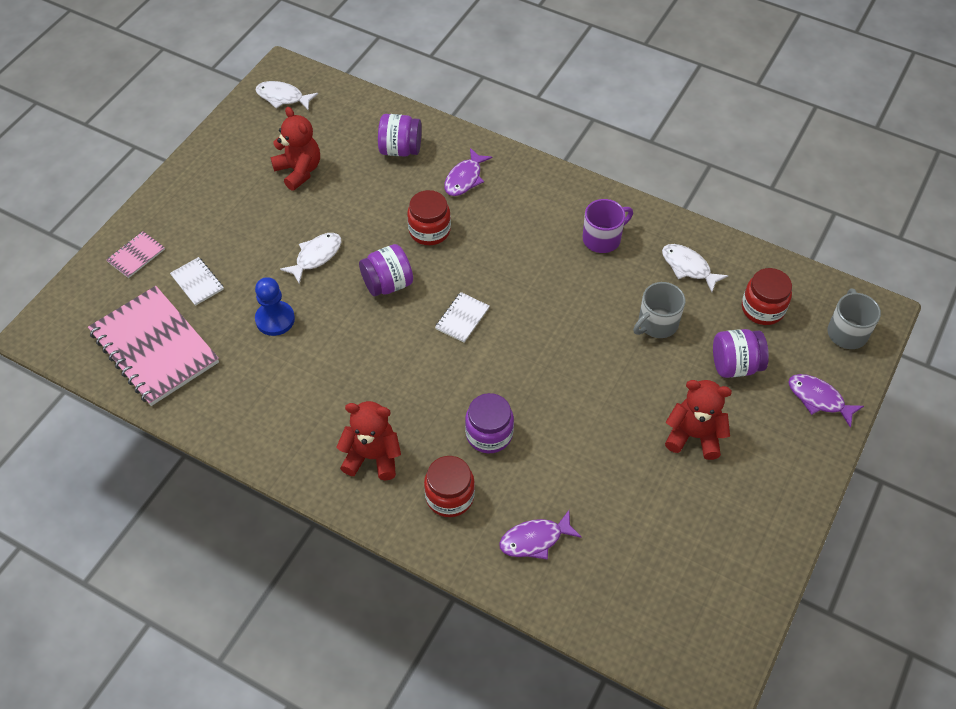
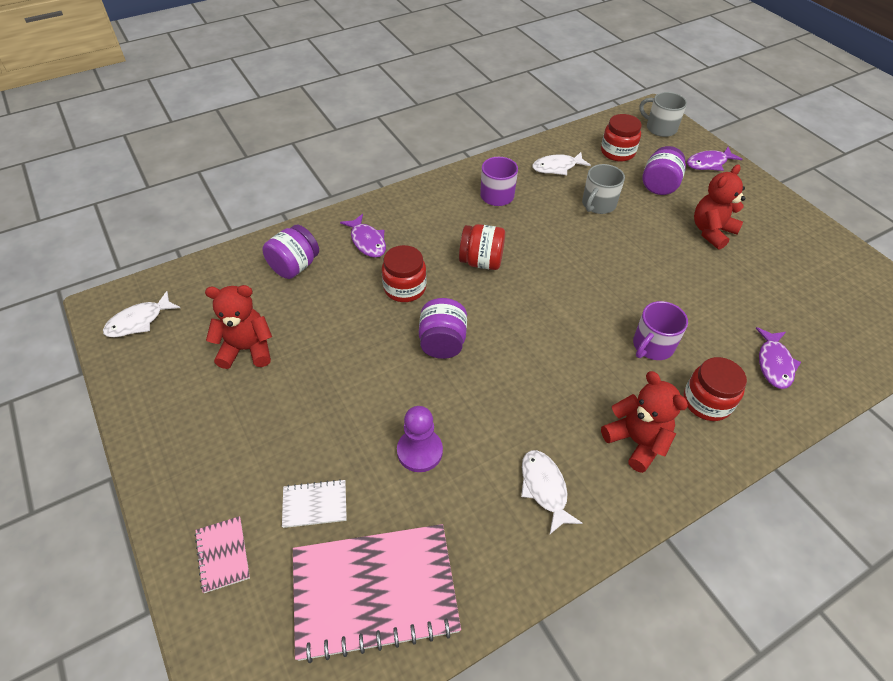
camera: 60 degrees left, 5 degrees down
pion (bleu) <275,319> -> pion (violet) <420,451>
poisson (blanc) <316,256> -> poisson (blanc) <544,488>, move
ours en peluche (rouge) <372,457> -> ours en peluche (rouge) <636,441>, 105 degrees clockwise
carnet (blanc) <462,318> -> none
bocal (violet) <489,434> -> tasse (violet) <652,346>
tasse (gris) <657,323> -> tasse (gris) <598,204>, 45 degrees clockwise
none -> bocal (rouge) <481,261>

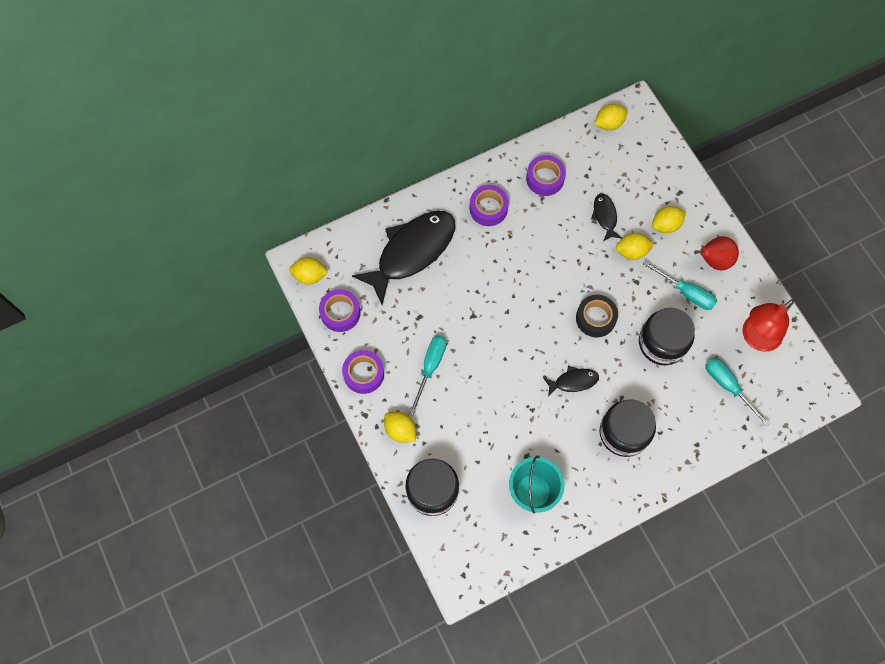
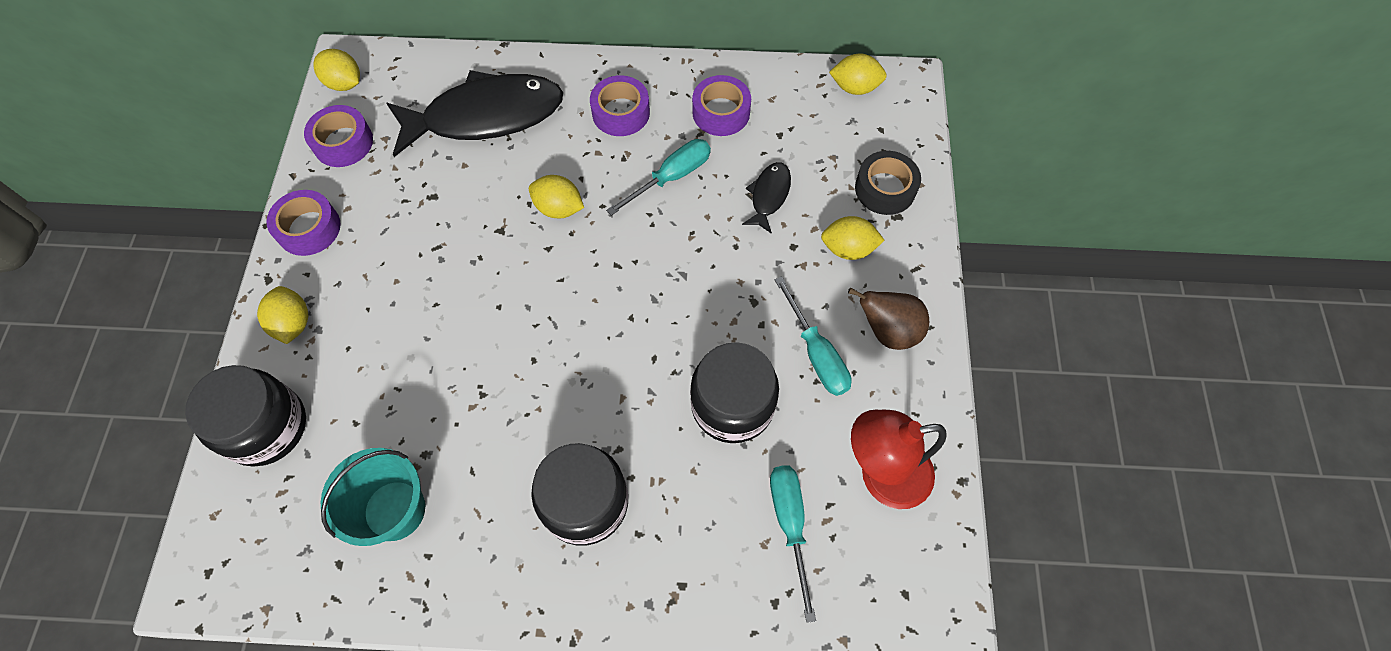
camera: 30 degrees right, 5 degrees down
tournevis (turquoise) <430,367> -> tournevis (turquoise) <671,177>, move
poisson (noir) <573,381> -> none
ruban adhésif (noir) <595,318> -> ruban adhésif (noir) <885,189>, move
citron (jaune) <632,251> -> citron (jaune) <559,208>, move
poire (rouge) <713,260> -> poire (marron) <888,331>

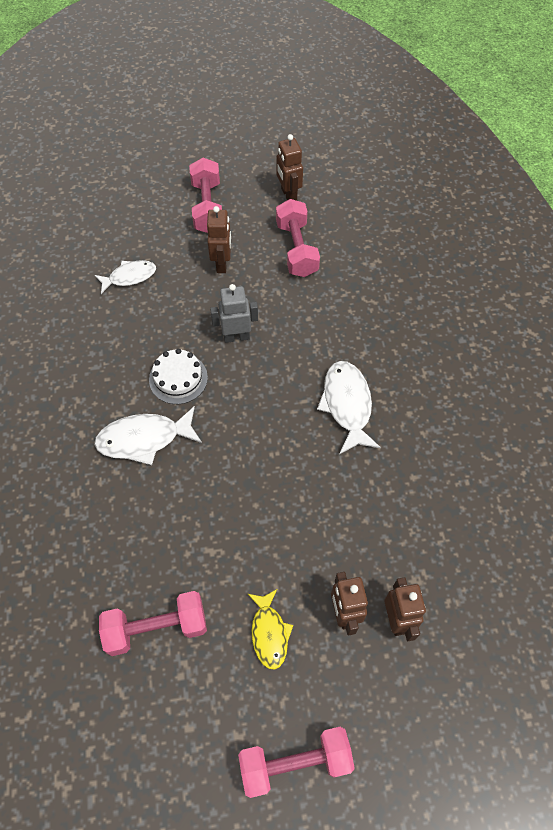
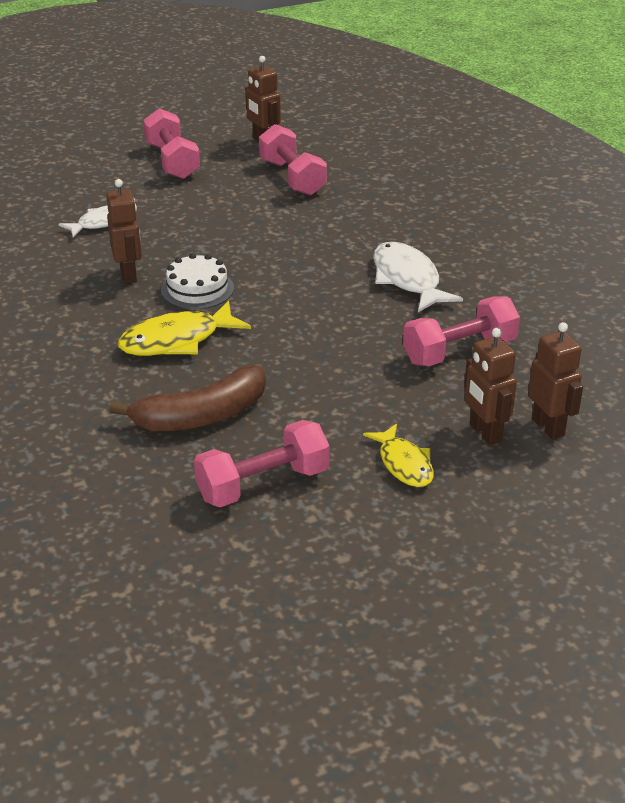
camera: 15 degrees left, 25 degrees down
poisson (blanc) <144,439> -> poisson (jaune) <177,340>
robot (marron) <222,263> -> robot (marron) <129,275>, move
robot (gris) <236,337> -> none
haltère (rose) <295,762> -> haltère (rose) <459,351>, move
none -> banane (marron) <201,416>

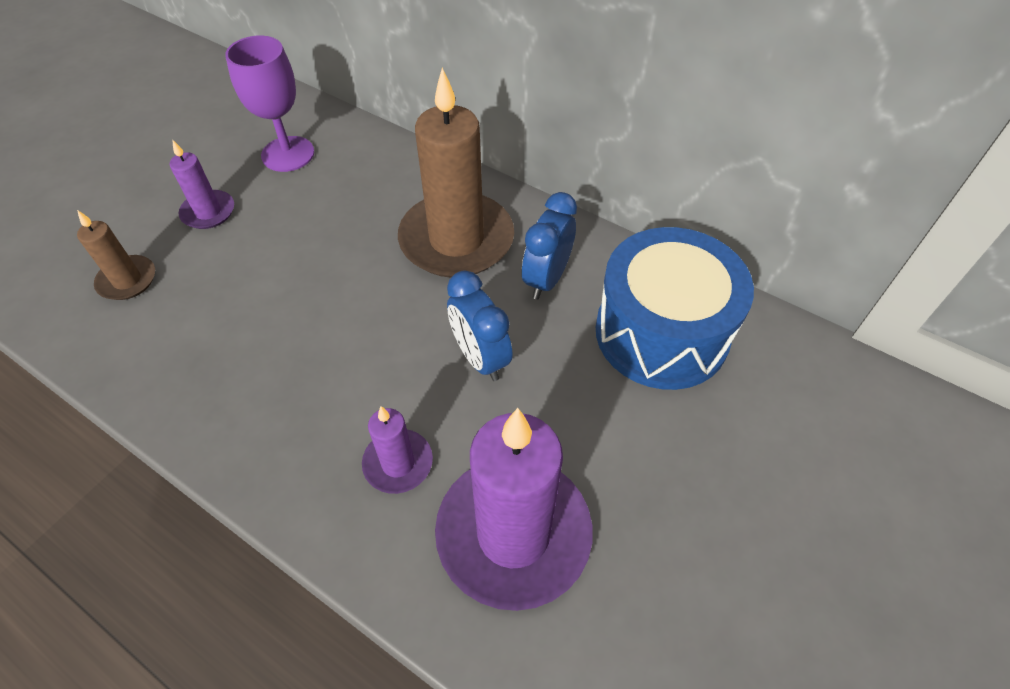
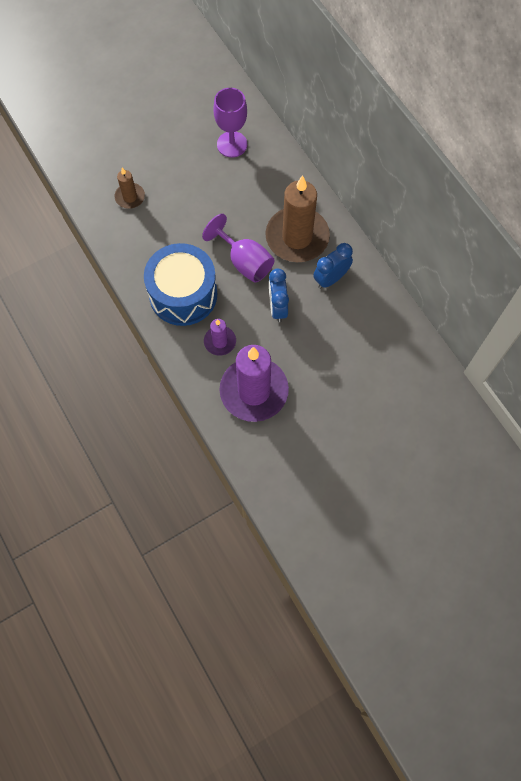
camera: 25 degrees right, 15 degrees up
bougie (violet) <208,212> -> none
tambour (bleu) <661,333> -> tambour (bleu) <183,294>, move
none -> verre à pied (violet) <244,261>

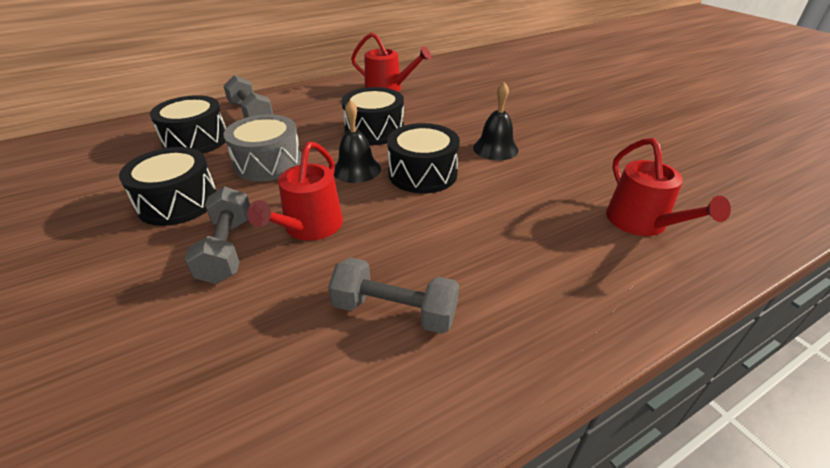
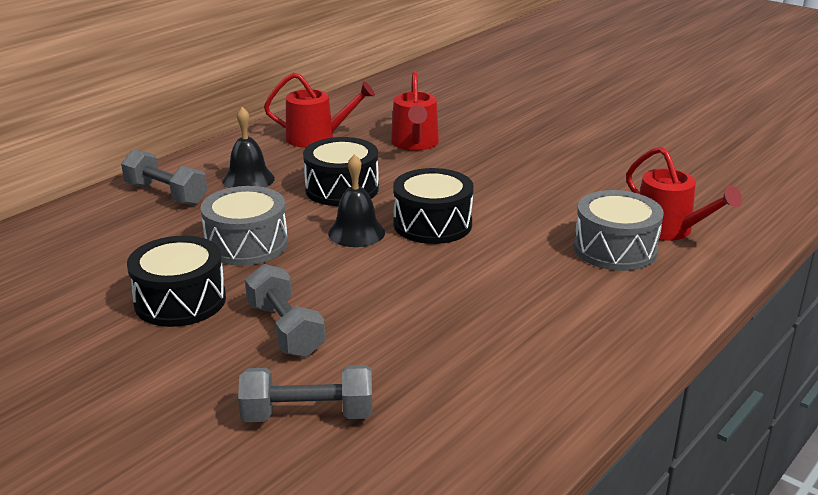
camera: 20 degrees left, 10 degrees down
tambour (noir) <196,140> -> none
arrosoir (rouge) <310,227> -> arrosoir (rouge) <415,143>, move
haltère (gris) <394,311> -> haltère (gris) <308,415>, move
cloche (noir) <495,148> -> cloche (noir) <248,179>, move
none -> tambour (gris) <615,249>

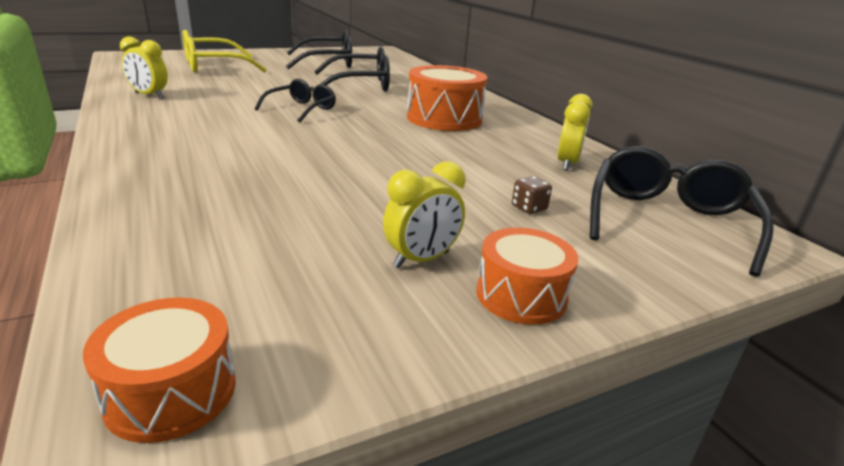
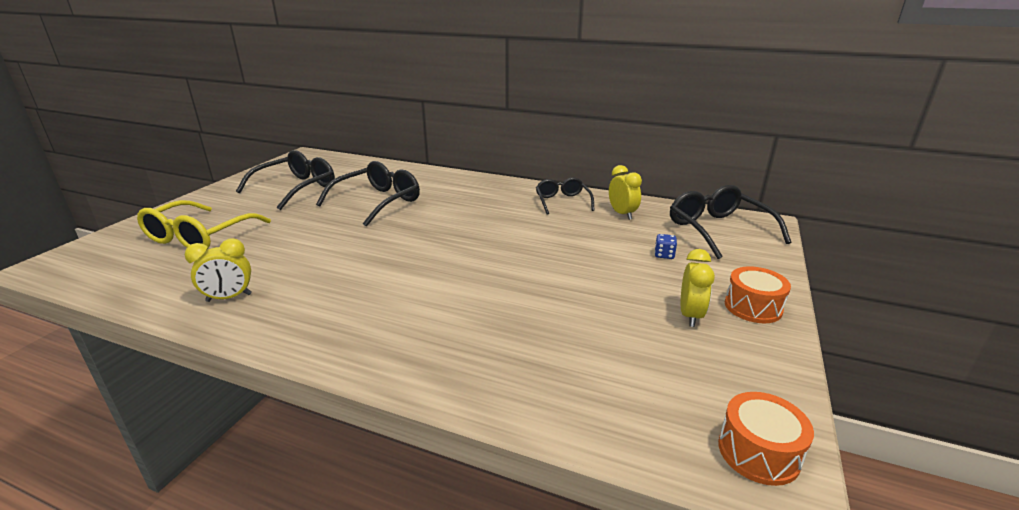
camera: 40 degrees left, 0 degrees up
lunettes (noir) <301,109> -> lunettes (noir) <562,202>, move
tambour (orange) <444,118> -> none
dé (marron) <529,208> -> dé (bleu) <664,255>

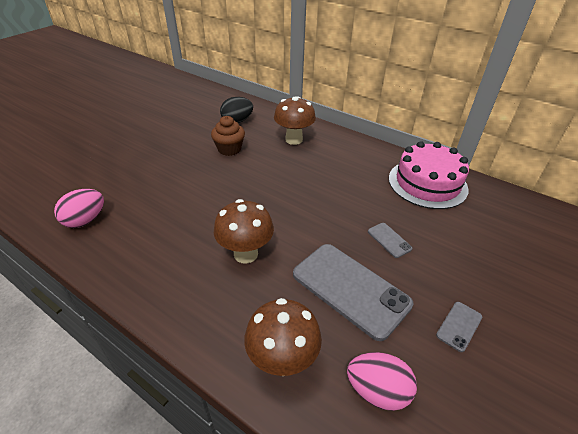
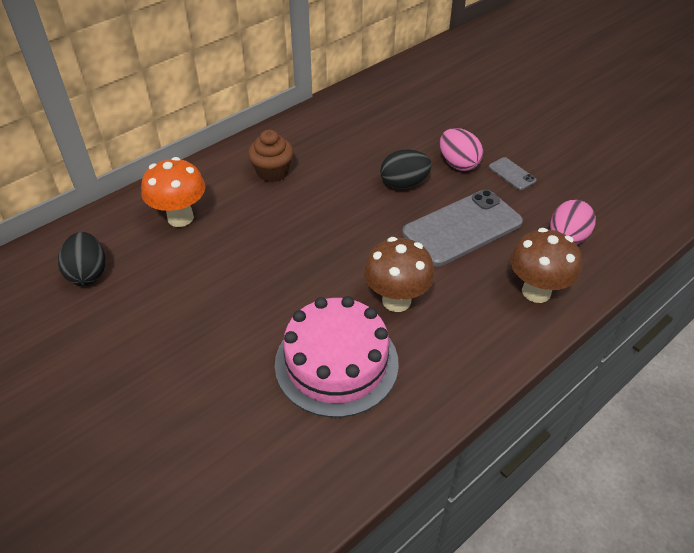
camera: 75 degrees left, 5 degrees up
œuf (rose) <85,220> -> œuf (rose) <458,164>, move
muffin (marron) <229,149> -> muffin (marron) <272,172>, move
champignon (marron) <294,140> -> champignon (orange) <180,218>
téléphone (gris) <389,240> -> œuf (noir) <404,184>
gâteau (rose) <427,183> -> gâteau (rose) <336,363>, move

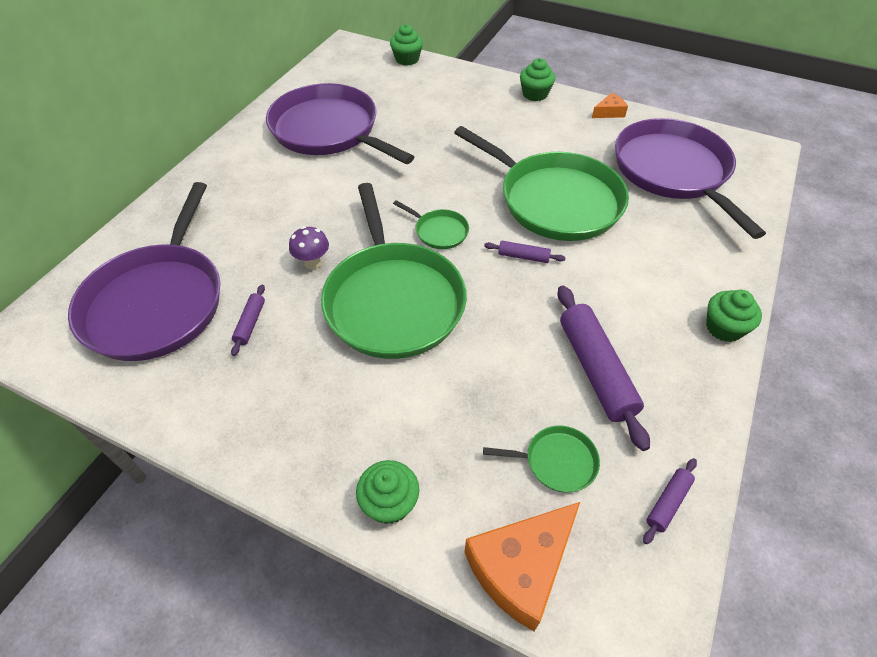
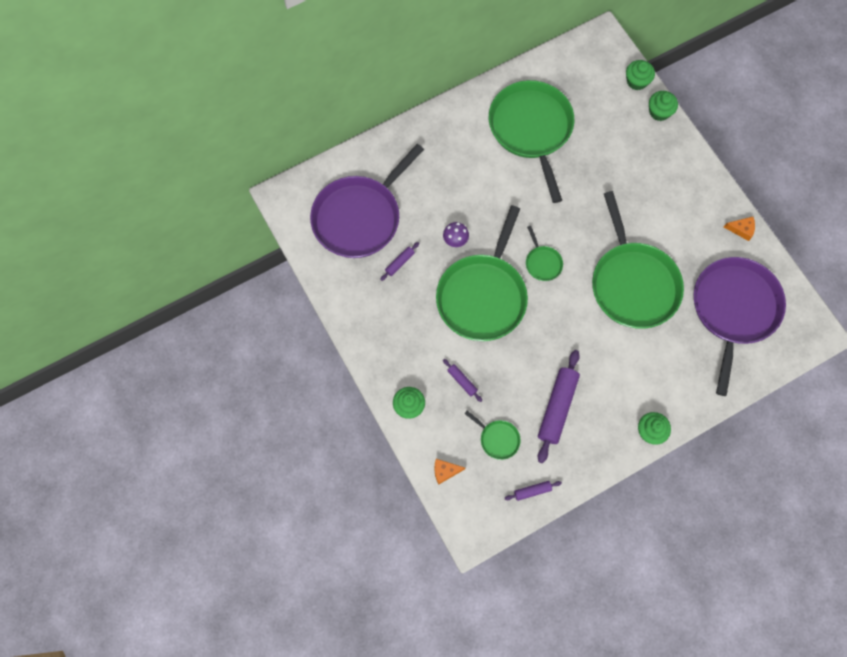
camera: 35 degrees right, 20 degrees up
poêle (violet) <329,130> -> poêle (vert) <531,129>
fromage (orange) <521,567> -> fromage (orange) <445,471>, x0.50
rouleau à pâtisserie (violet) <523,256> -> rouleau à pâtisserie (violet) <462,381>, move
muffin (vert) <535,94> -> muffin (vert) <659,112>, move

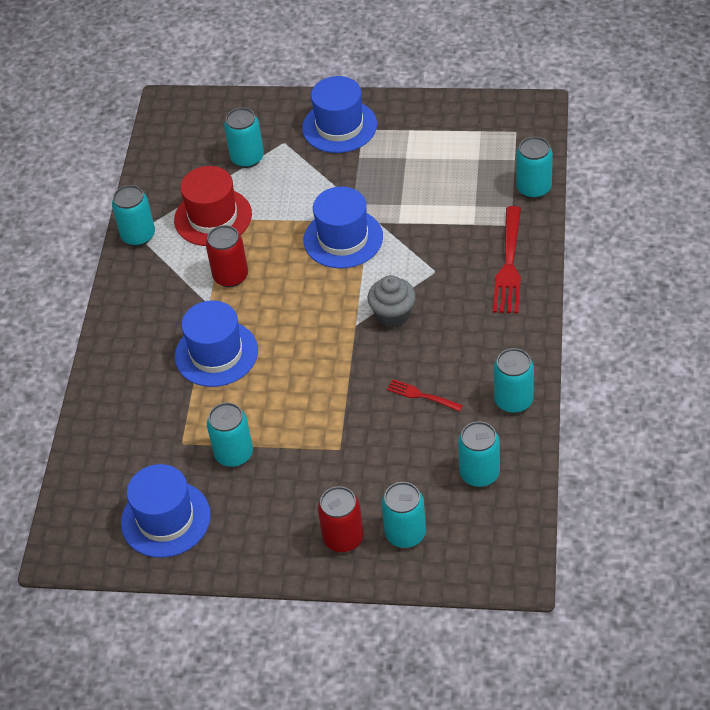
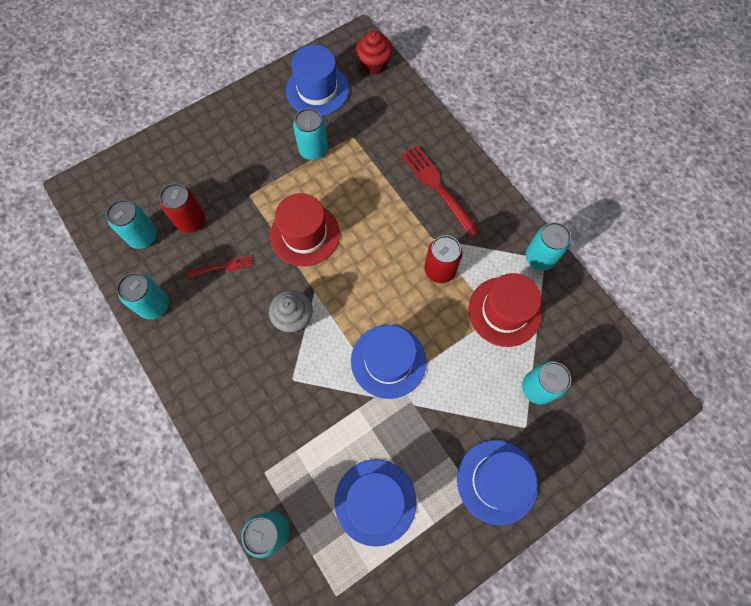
camera: 135 degrees right, 20 degrees up
chapeau (bleu) <216,353> -> chapeau (bleu) <375,501>, move
canette (rouge) <343,538> -> canette (rouge) <191,221>, move
canette (turquoise) <405,534> -> none
fourchette (rouge) <509,265> -> fourchette (rouge) <437,187>, move
none -> chapeau (rouge) <305,234>
none -> muffin (rouge) <374,64>

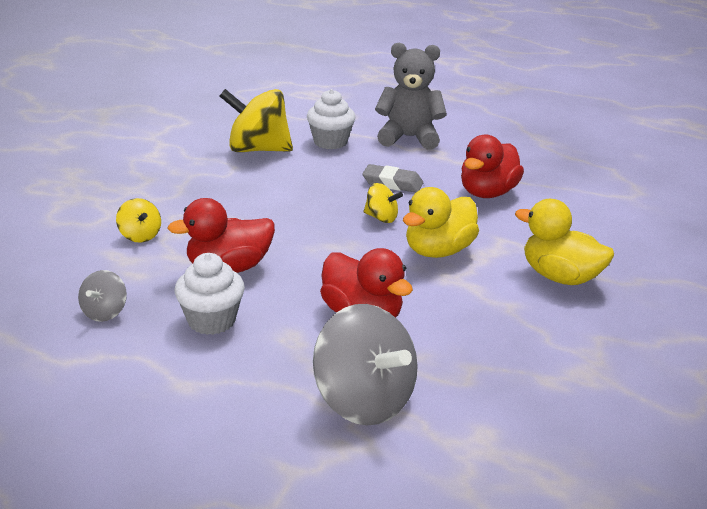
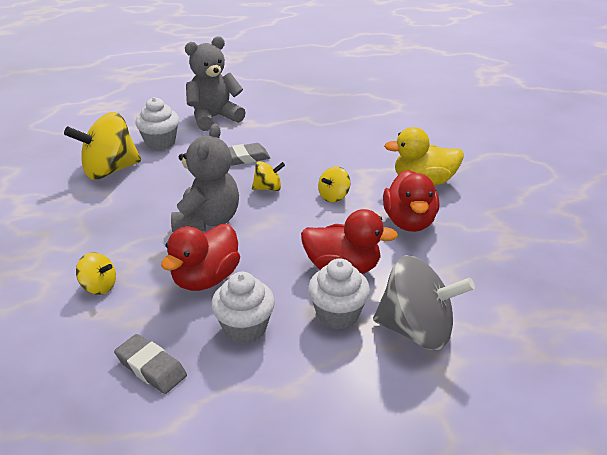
camera: 35 degrees left, 5 degrees up
toupie (gris) <105,312> -> gomme (gris) <151,367>
canard (jaune) <438,251> -> toupie (jaune) <333,196>
canard (rouge) <487,193> -> canard (rouge) <409,222>, move
none -> ours en peluche (gris) <207,220>
none -> muffin (blanc) <337,314>

